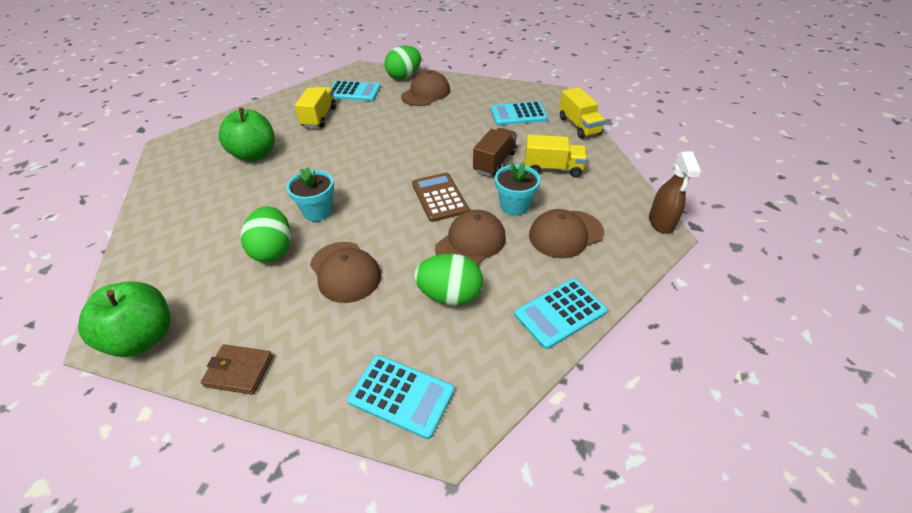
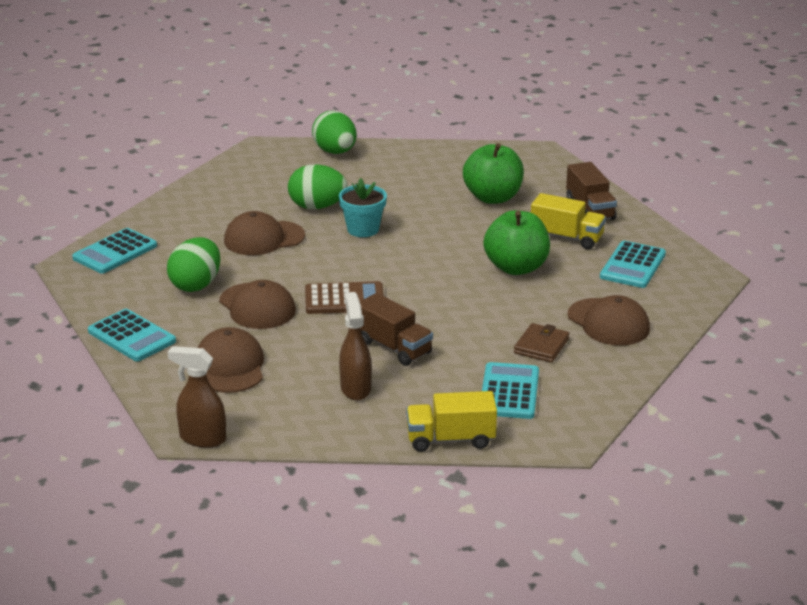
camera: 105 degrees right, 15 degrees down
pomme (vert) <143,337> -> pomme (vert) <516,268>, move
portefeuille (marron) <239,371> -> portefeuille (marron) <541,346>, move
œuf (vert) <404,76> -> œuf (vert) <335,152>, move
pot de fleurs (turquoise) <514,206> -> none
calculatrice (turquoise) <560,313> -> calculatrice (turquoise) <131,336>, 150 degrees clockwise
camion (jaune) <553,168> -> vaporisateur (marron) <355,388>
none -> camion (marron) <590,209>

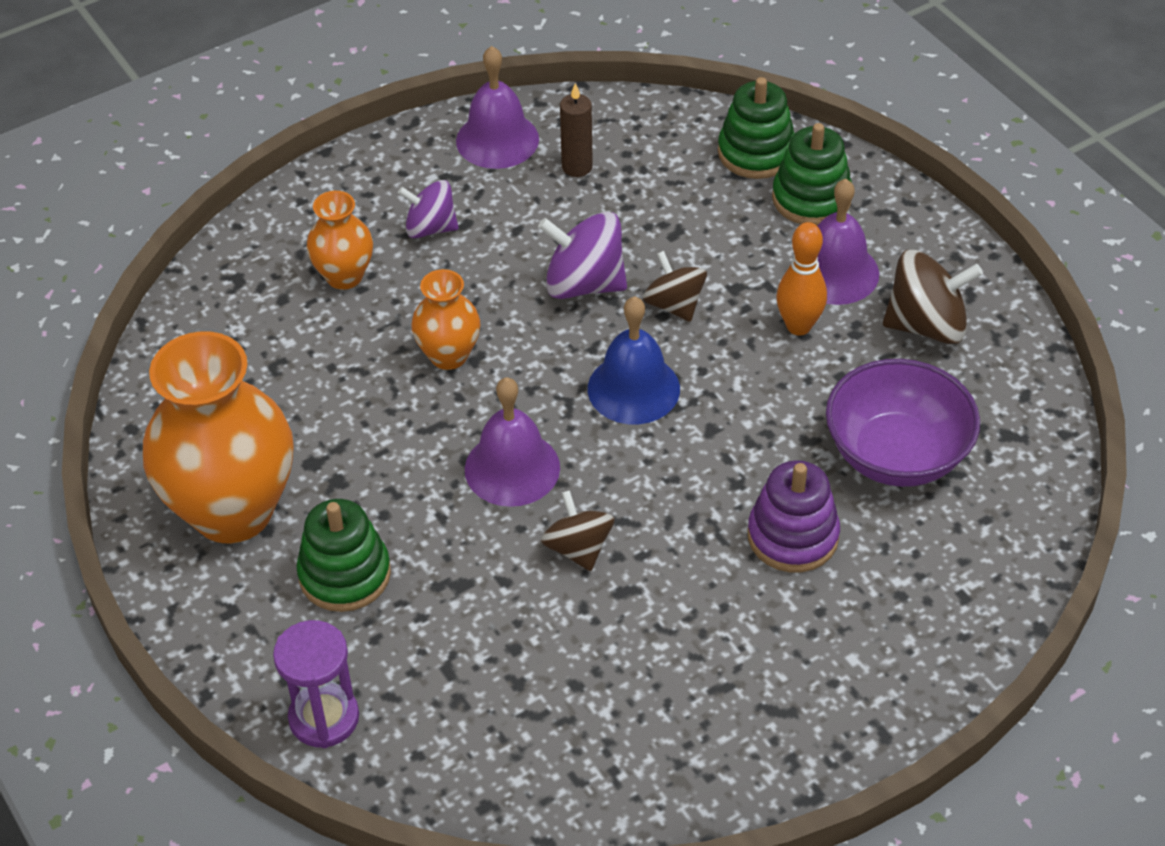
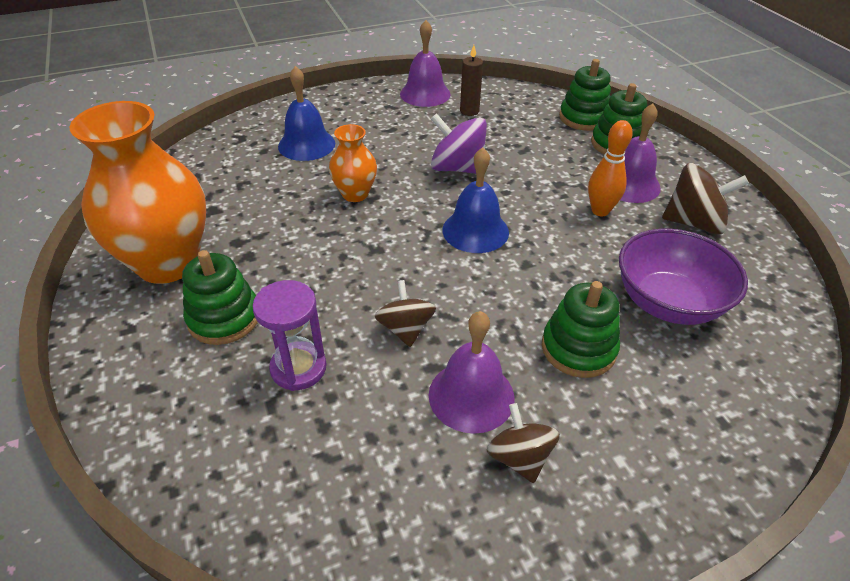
camera: 10 degrees right, 5 degrees down
sablier (violet) <324,718> -> sablier (violet) <298,368>, move
vase (orange) <344,276> -> cloche (bleu) <306,144>
toupie (violet) <430,228> -> none
cloche (violet) <512,468> -> cloche (violet) <471,396>, move
toupie (marron) <674,305> -> toupie (marron) <519,457>, move
jouet à empiler (violet) <792,536> -> jouet à empiler (vert) <578,348>

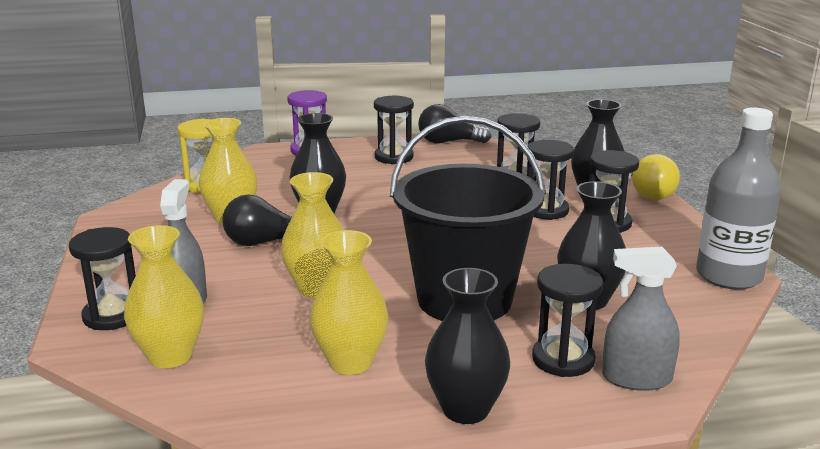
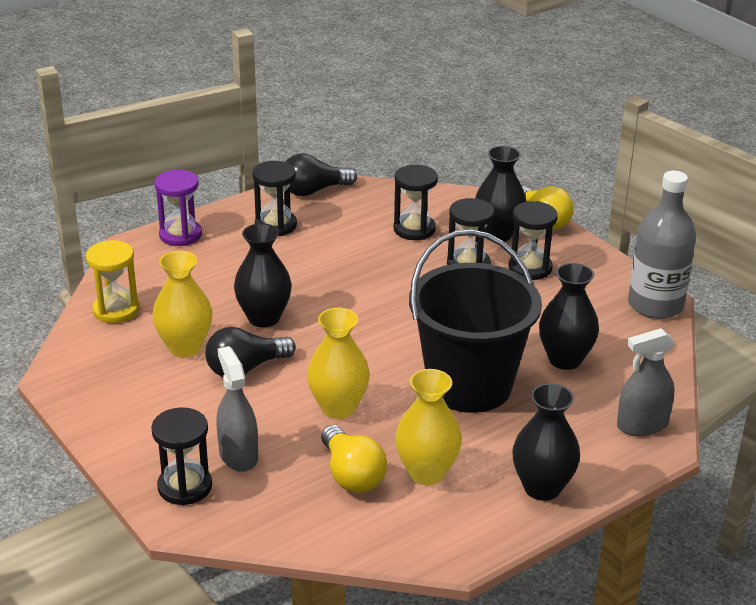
camera: 25 degrees left, 10 degrees up
vase (jaune) <170,356> -> none
sablier (noir) <563,359> -> none
none -> ampoule (jaune) <351,475>

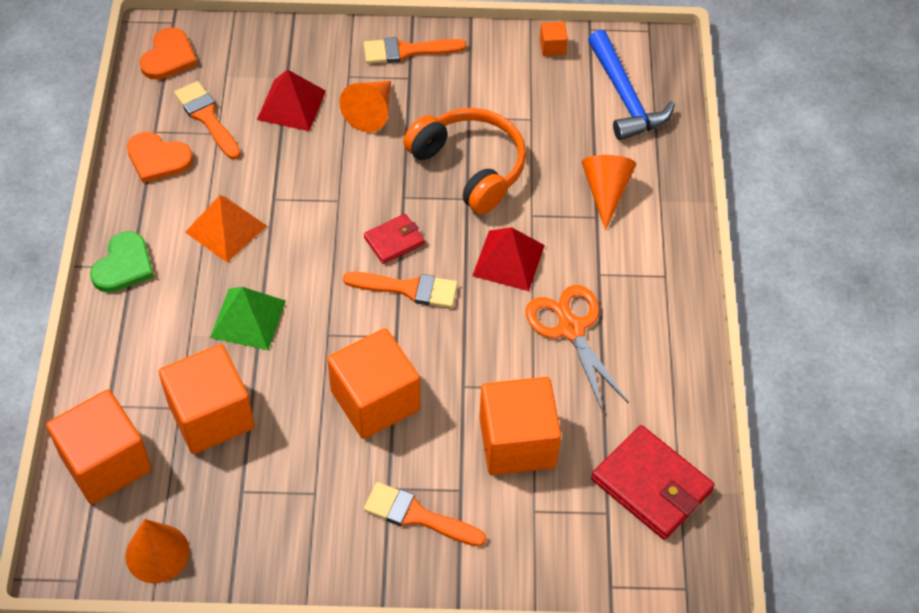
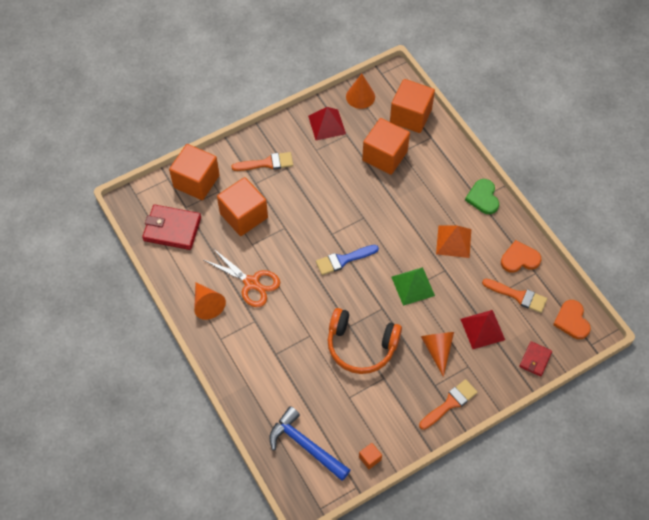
camera: 150 degrees right, 5 degrees up
pyramide (vert) <248,319> -> pyramide (vert) <413,286>, move
cube (orange) <375,400> -> cube (orange) <196,181>, move
pinceau (orange) <408,289> -> pinceau (bleu) <343,260>
portefeuille (rouge) <394,241> -> portefeuille (rouge) <535,359>, move
pyramide (rouge) <508,260> -> pyramide (rouge) <326,125>, move
cône (orange) <606,192> -> cône (orange) <207,304>, move

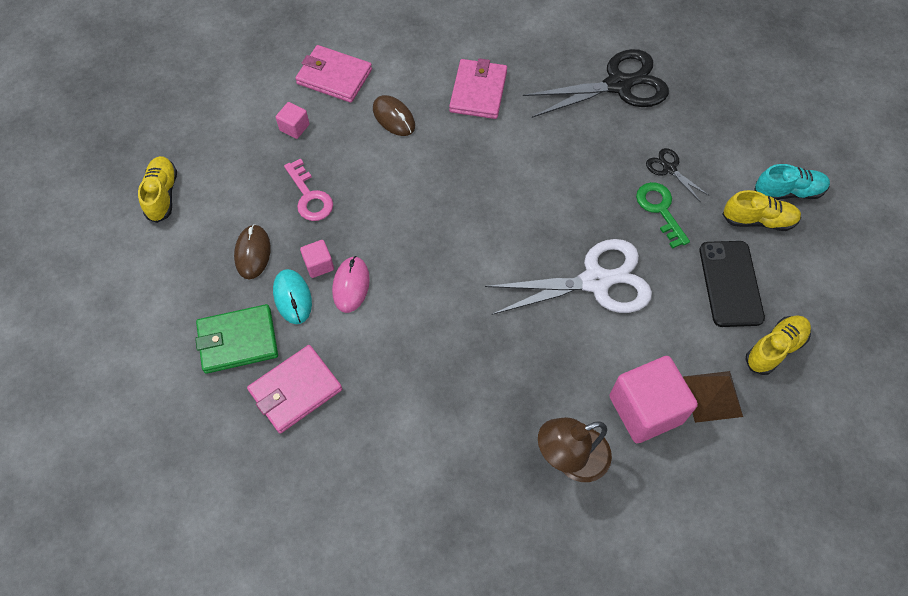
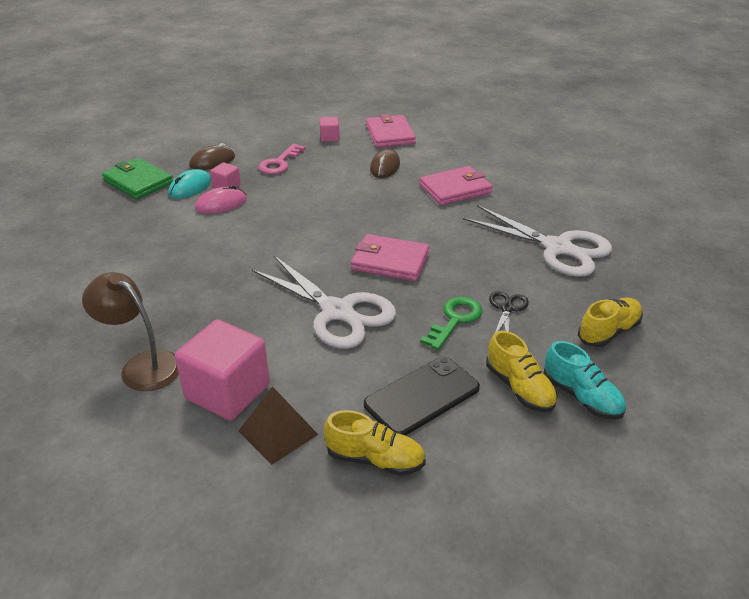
camera: 55 degrees right, 25 degrees down
chaussure (jaune) <162,194> -> chaussure (jaune) <608,332>, move
portefeuille (rose) <295,390> -> portefeuille (rose) <390,261>, move
ciseaux (noir) <618,85> -> ciseaux (blanc) <557,248>

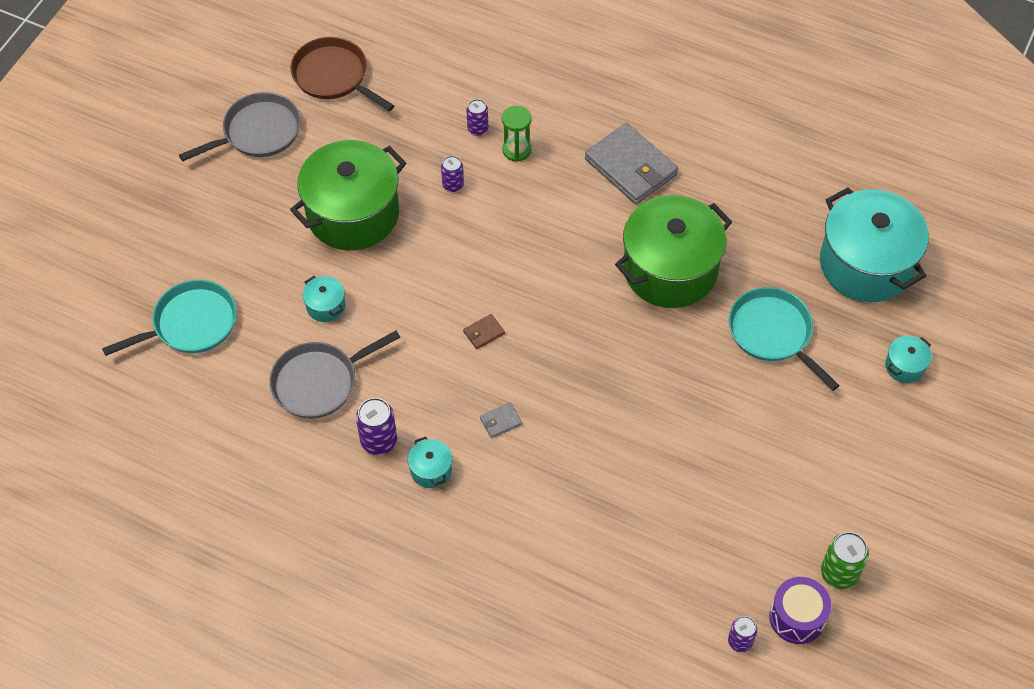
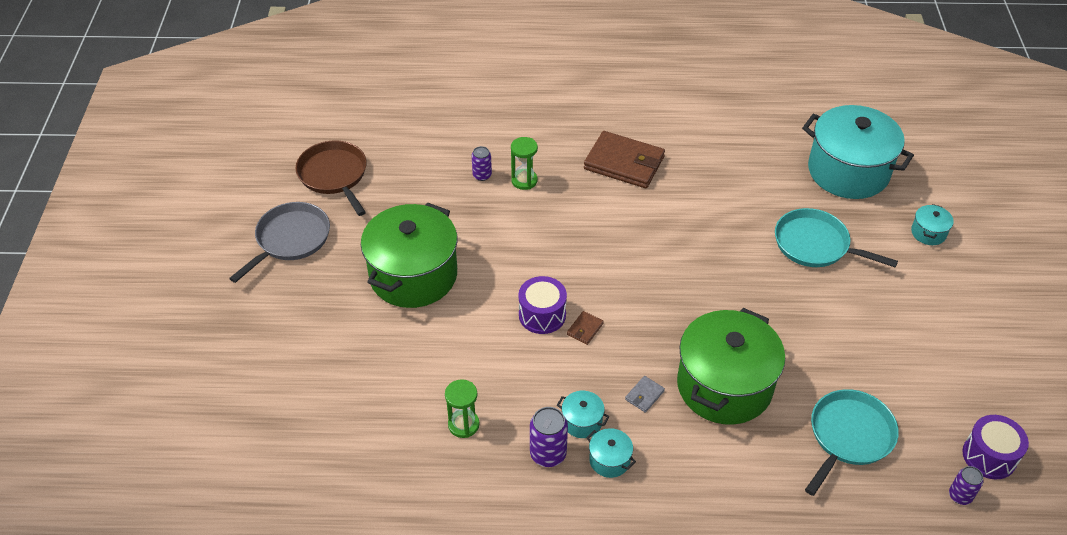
camera: 25 degrees left, 10 degrees down
poêle (turquoise) <191,323> -> poêle (turquoise) <849,436>, move
poêle (gris) <319,382> -> sablier (vert) <463,425>
poêle (marron) <333,76> -> poêle (marron) <334,175>, 45 degrees clockwise
marmite (turquoise) <326,306> -> marmite (turquoise) <582,422>, move
canette (violet) <453,185> -> none
portefeuille (gris) <631,167> -> portefeuille (marron) <624,163>
marmite (vert) <670,270> -> marmite (vert) <724,386>, move
canette (vert) <839,573> -> none
none -> tambour (violet) <542,315>

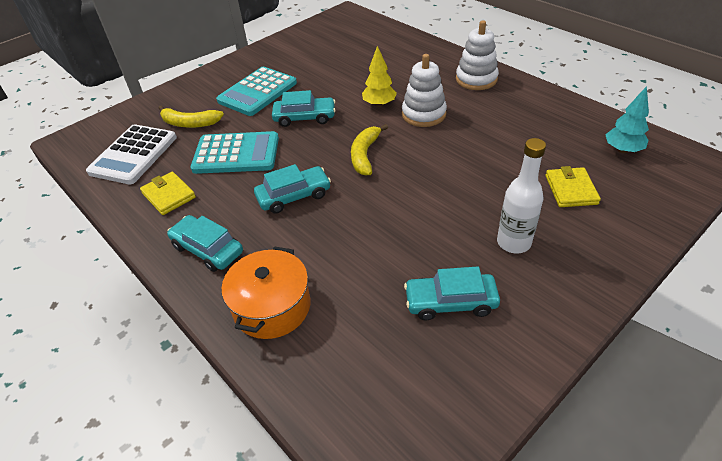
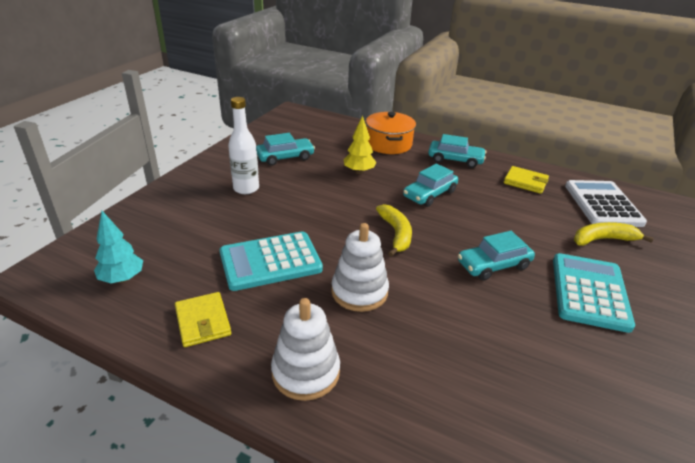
camera: 155 degrees right, 10 degrees down
calculatrice (turquoise) <236,154> -> calculatrice (turquoise) <270,261>, move
arbre (jaune) <379,104> -> arbre (jaune) <359,172>, move
portefeuille (jaune) <571,190> -> portefeuille (jaune) <203,321>, move

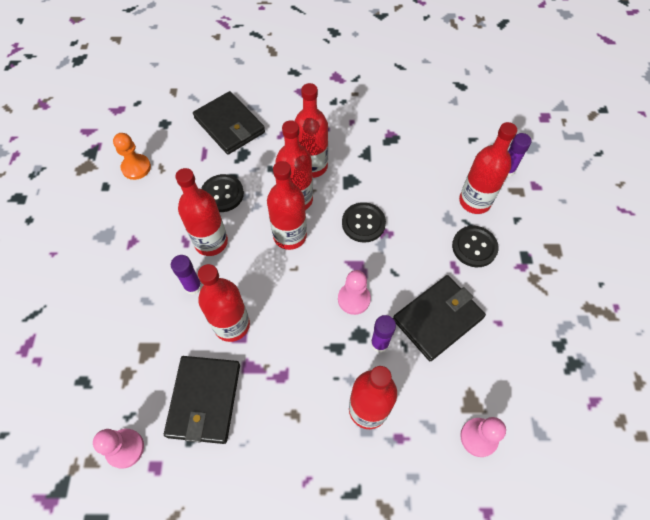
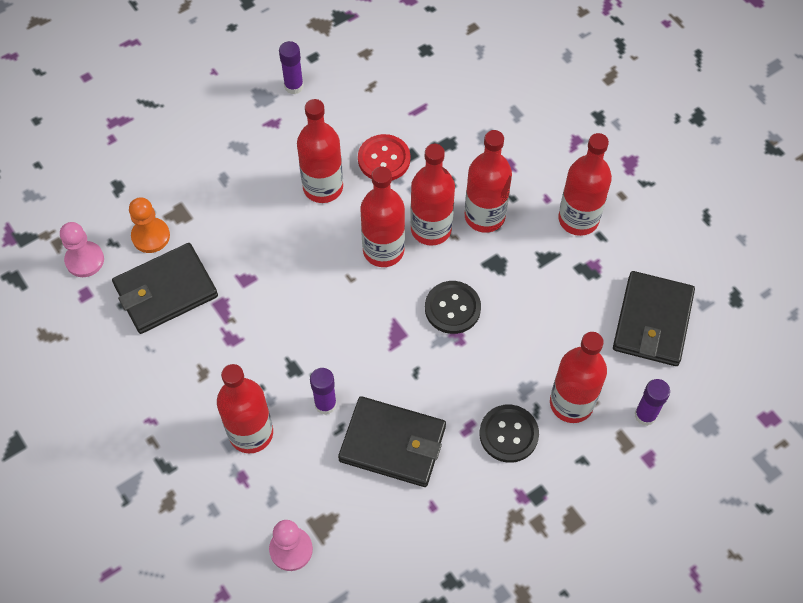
camera: 55 degrees right, 0 degrees up
pion (orange) <136,167> -> pion (orange) <151,236>, move
bâton de colle (violet) <193,286> -> bâton de colle (violet) <294,86>, move
portefeuille (noir) <229,125> -> portefeuille (noir) <652,321>, move
bouteille (rouge) <231,325> -> bouteille (rouge) <578,219>, move
bouton (noir) <222,194> -> bouton (rouge) <384,159>
pion (rose) <354,299> -> none

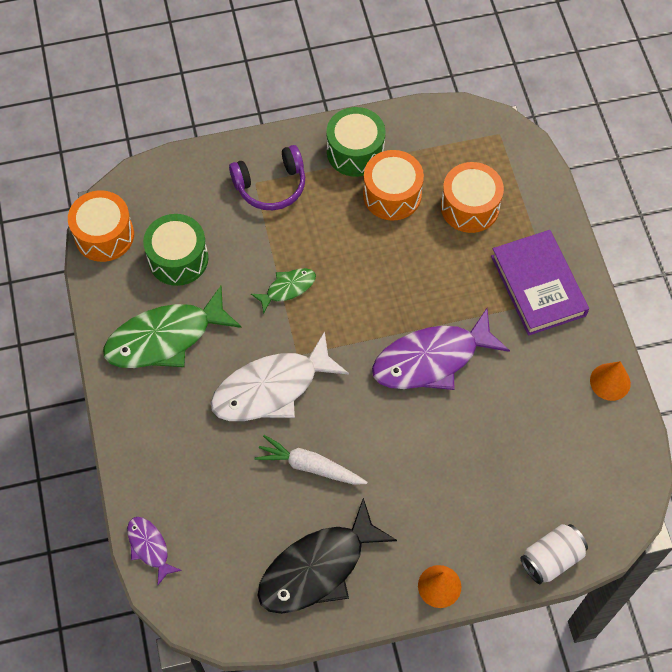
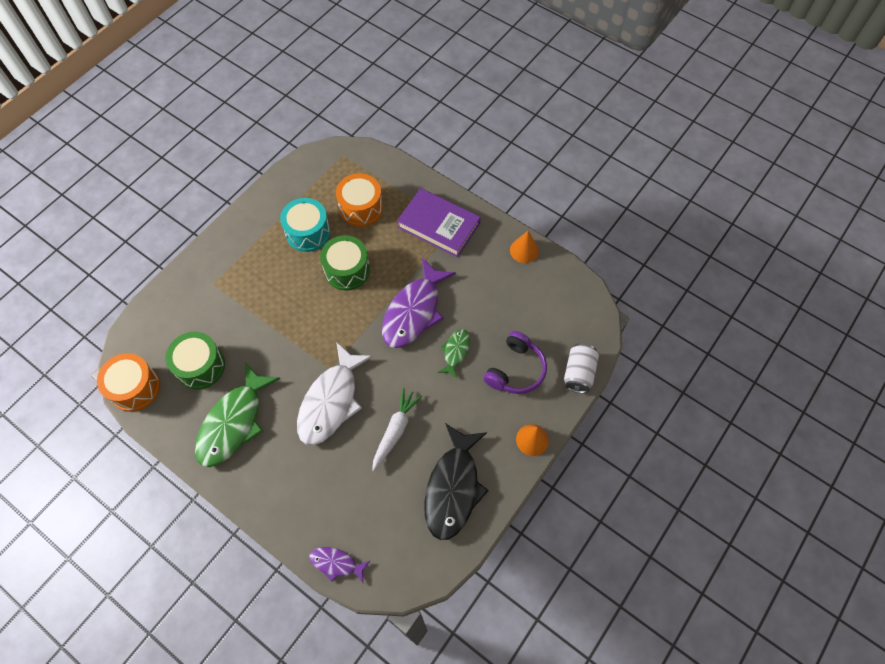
camera: 40 degrees left, 0 degrees up
casque audio (violet) <271,185> -> casque audio (violet) <515,370>, move
poisson (vert) <288,288> -> poisson (vert) <455,351>, move
carotte (blanc) <309,466> -> carotte (blanc) <395,430>, 135 degrees clockwise
tambour (vert) <355,152> -> tambour (vert) <347,270>, move
tambour (orange) <392,195> -> tambour (turquoise) <308,232>

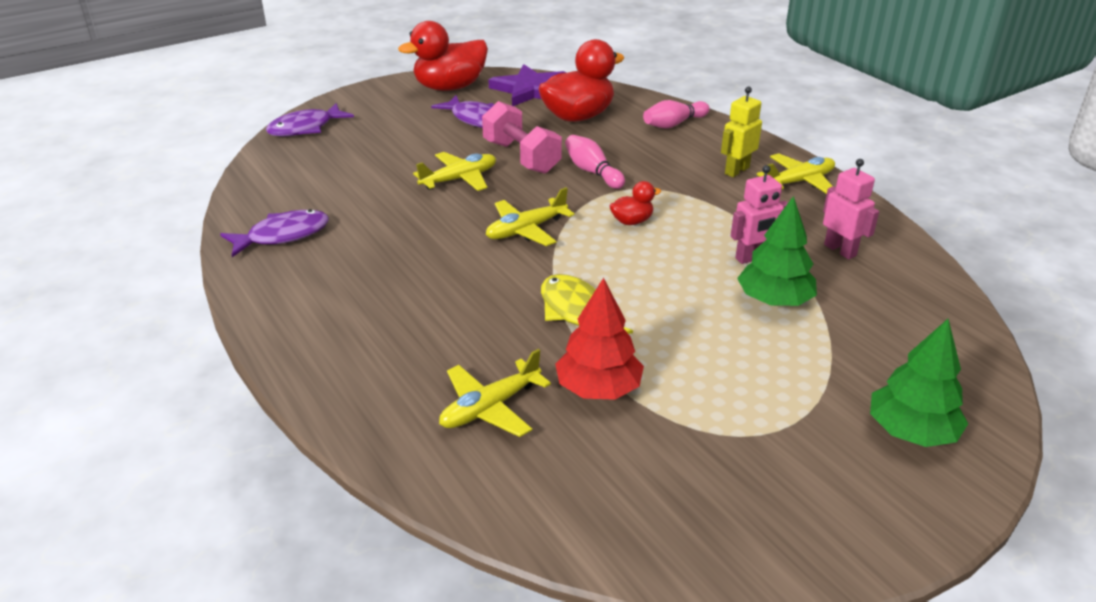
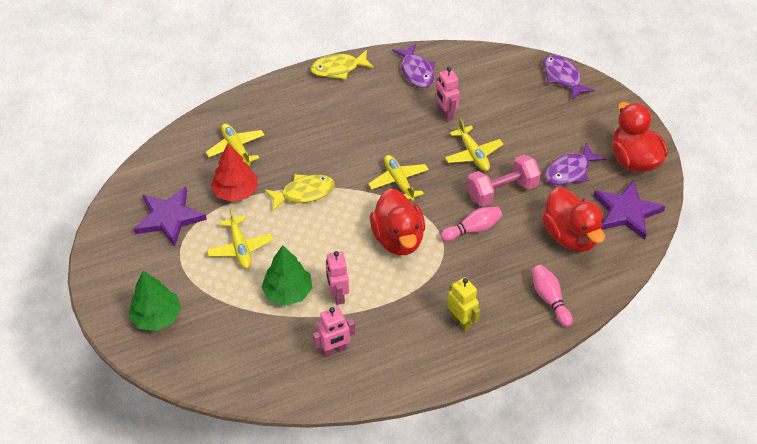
camera: 100 degrees right, 15 degrees up
canard (rouge) <632,221> -> canard (rouge) <398,239>, x2.13
avion (jaune) <799,182> -> avion (jaune) <240,248>, move
none -> étoile (violet) <169,218>
none -> poisson (jaune) <338,69>
none -> robot (rose) <445,113>

